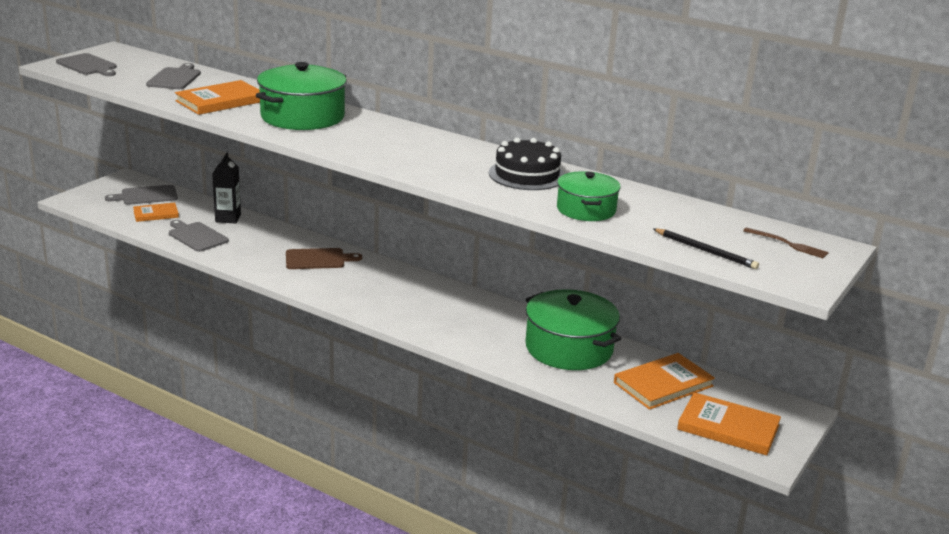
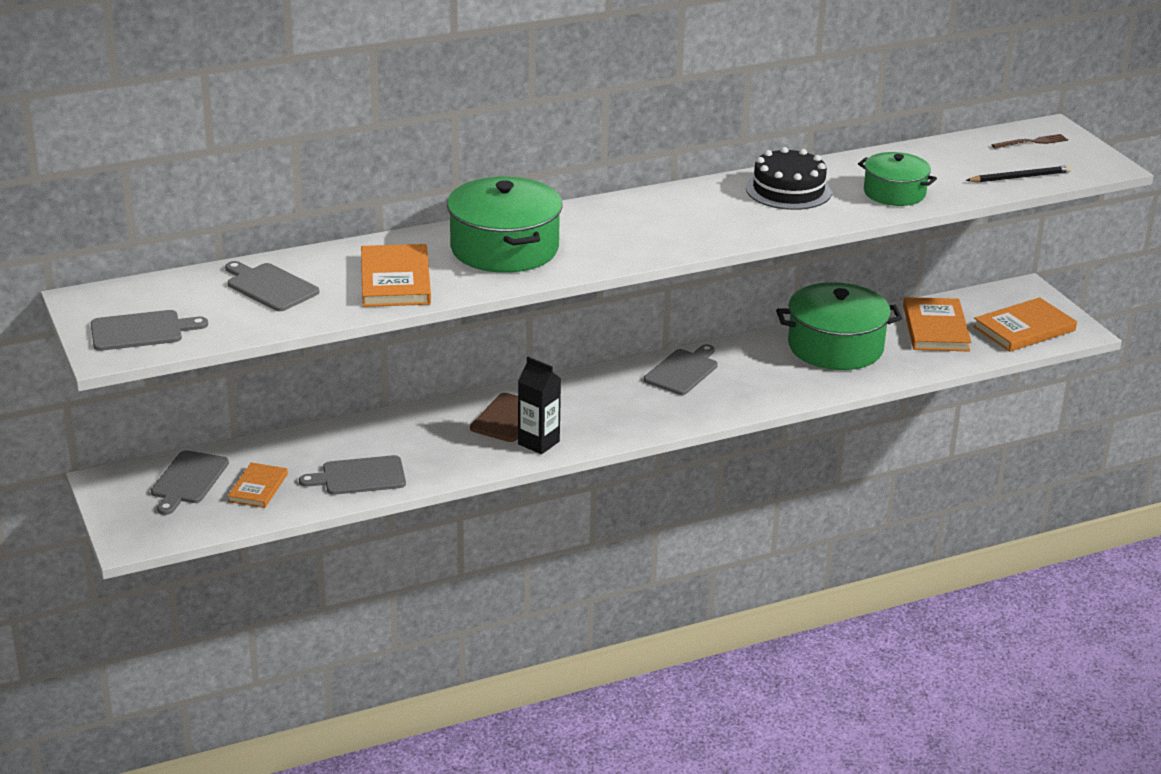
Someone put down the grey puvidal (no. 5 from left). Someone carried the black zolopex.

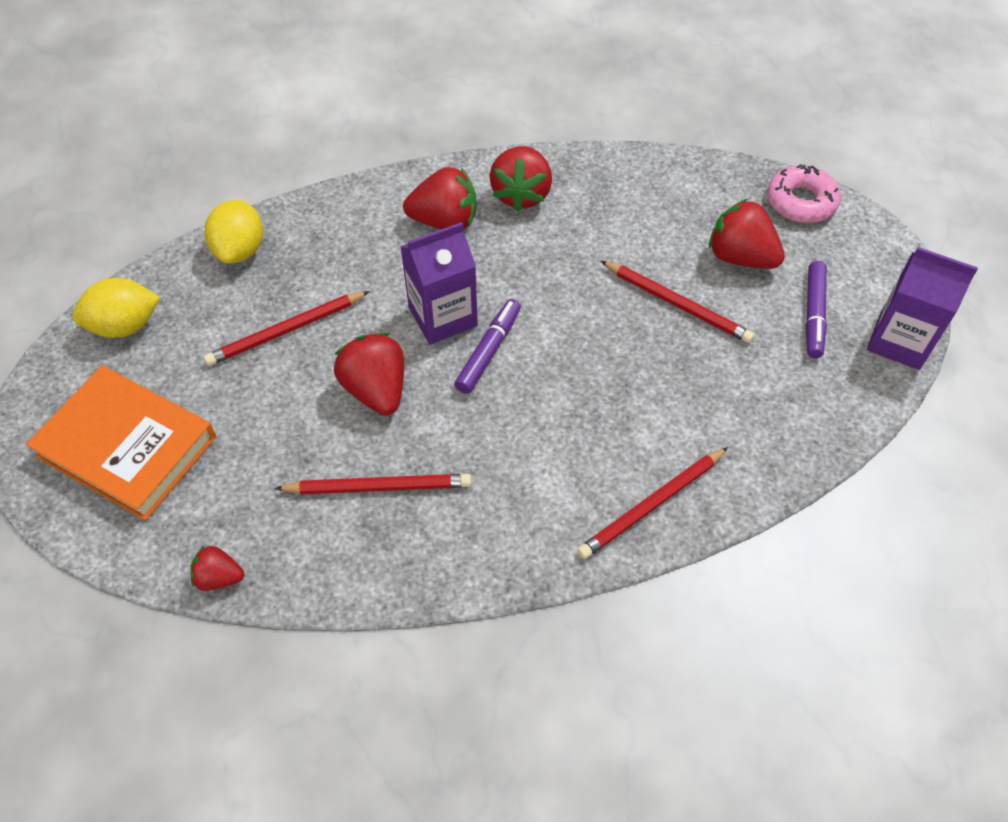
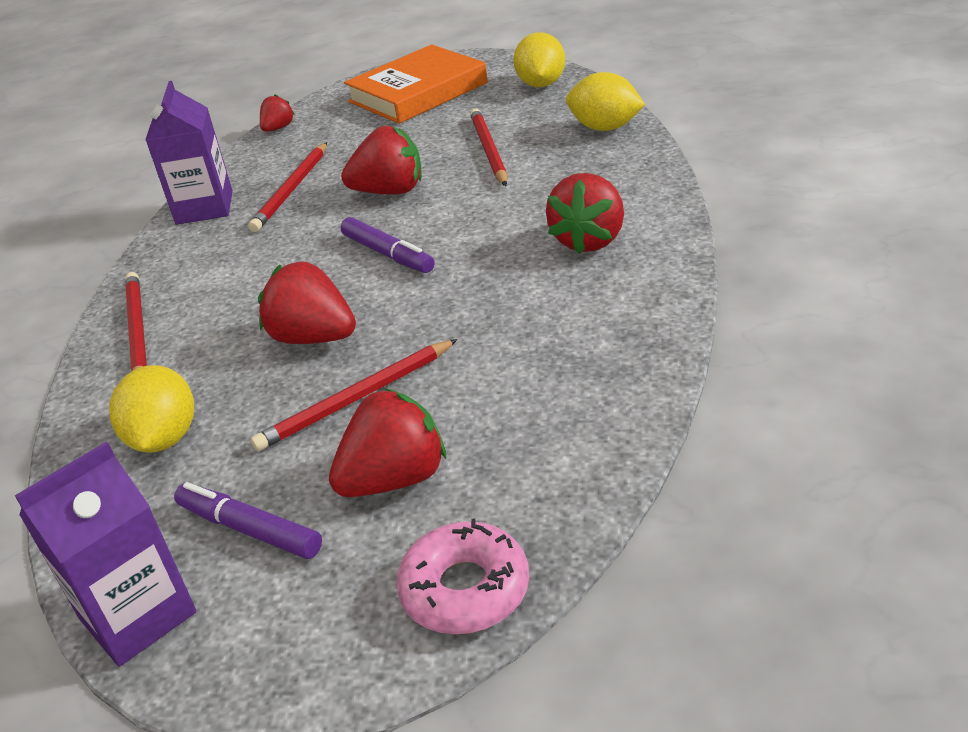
Someone put down the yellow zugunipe (no. 1 from left). Someone carried the purple zolopex (no. 1 from left in the first image). Someone carried the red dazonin (no. 4 from left in the first image).

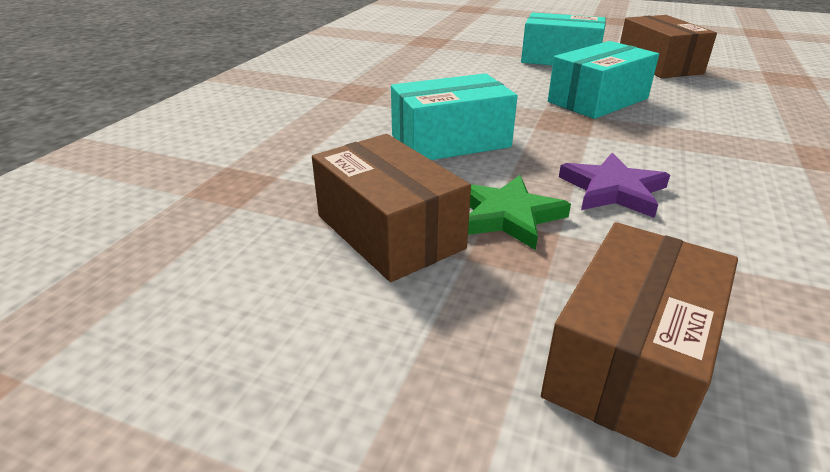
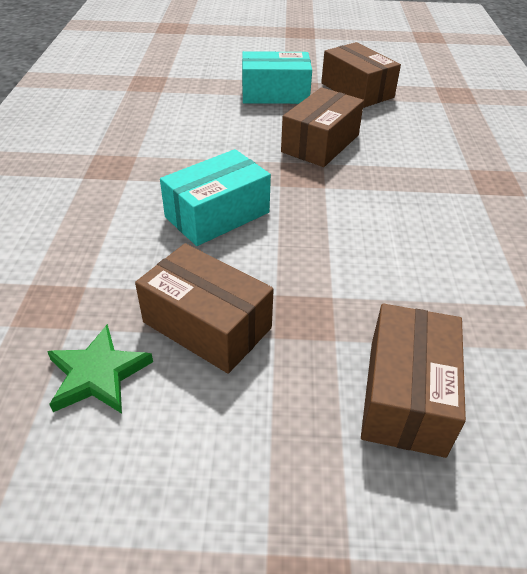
Someone took away the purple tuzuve. Someone carried the green tuzuve. Someone repainted the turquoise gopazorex (no. 3 from left), which became the brown gopazorex (no. 2 from left).

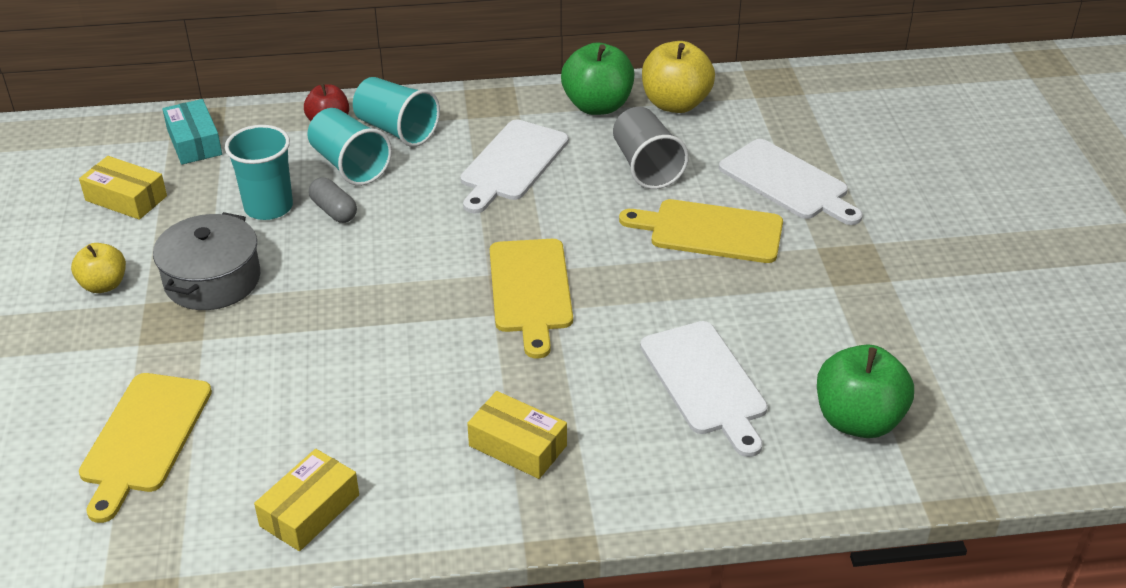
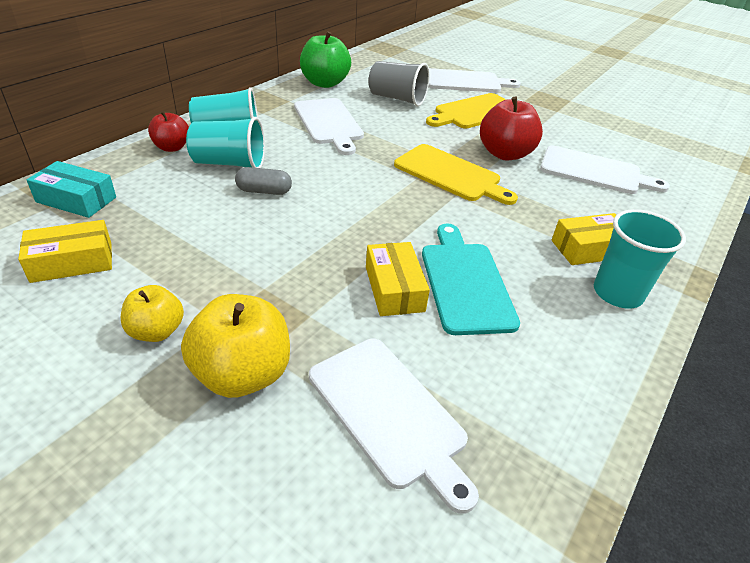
Someone took away the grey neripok. Someone took away the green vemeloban (no. 2 from left). Someone put down the turquoise puvidal. Someone put down the red vemeloban (no. 2 from left). Someone carried the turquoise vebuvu (no. 1 from left in the first image). Someone carried the yellow gopazorex (no. 2 from left). Someone carried the yellow vemeloban (no. 2 from left). Someone repainted the yellow puvidal (no. 1 from left), which became the white puvidal (no. 2 from left).

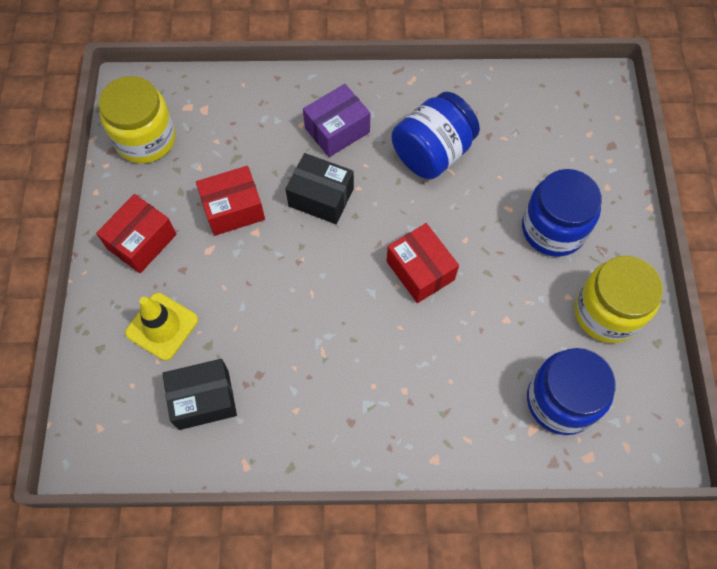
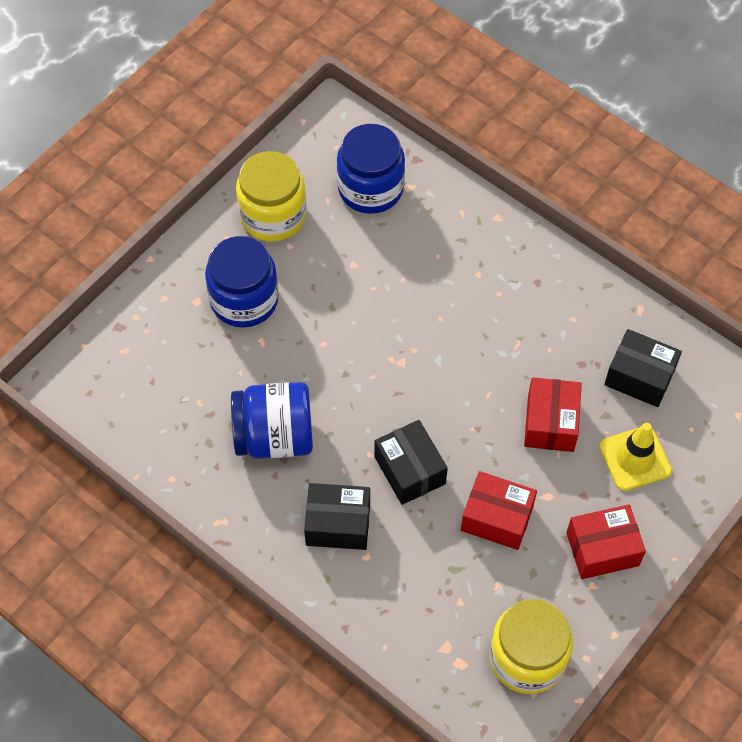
Someone carried the red gopazorex (no. 3 from left in the first image). Someone repainted the purple gopazorex, which became the black gopazorex (no. 1 from left).

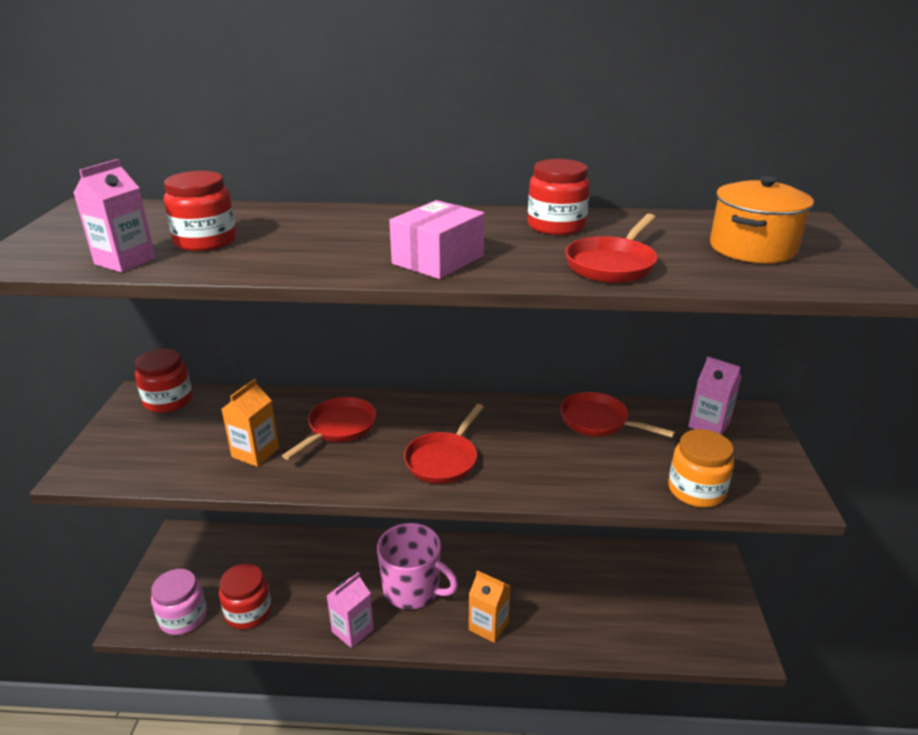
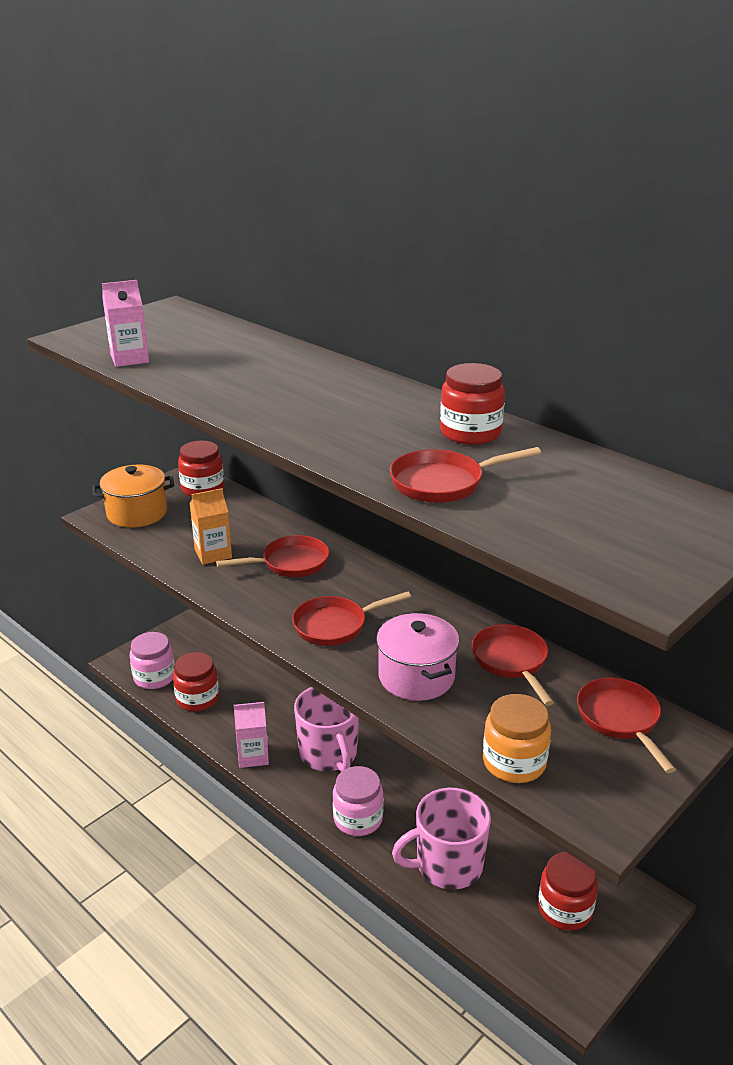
Someone took away the pink gopazorex. Someone put down the pink neripok. Someone put down the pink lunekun (no. 2 from left). Someone carried the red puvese (no. 2 from left in the first image). Someone carried the orange neripok. Someone swapped the orange zolopex (no. 2 from left) for the pink puvese (no. 2 from left). Someone swapped the pink zolopex (no. 3 from left) for the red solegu (no. 5 from left).

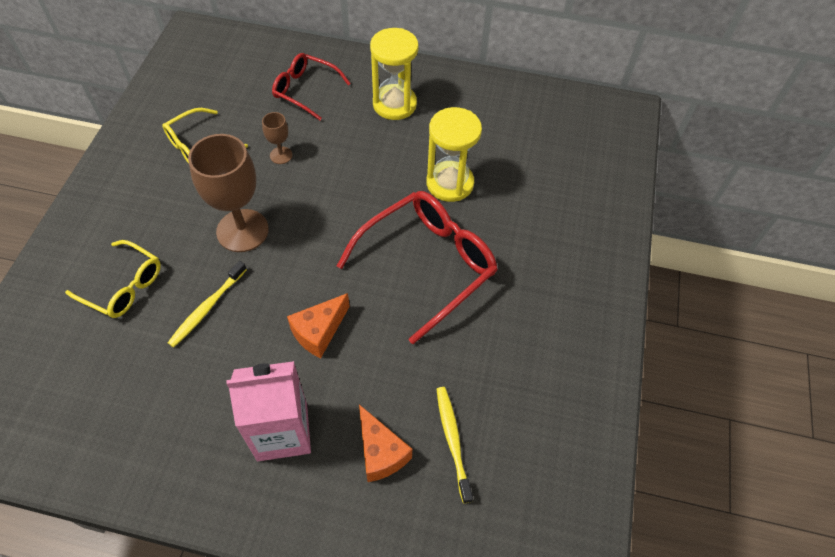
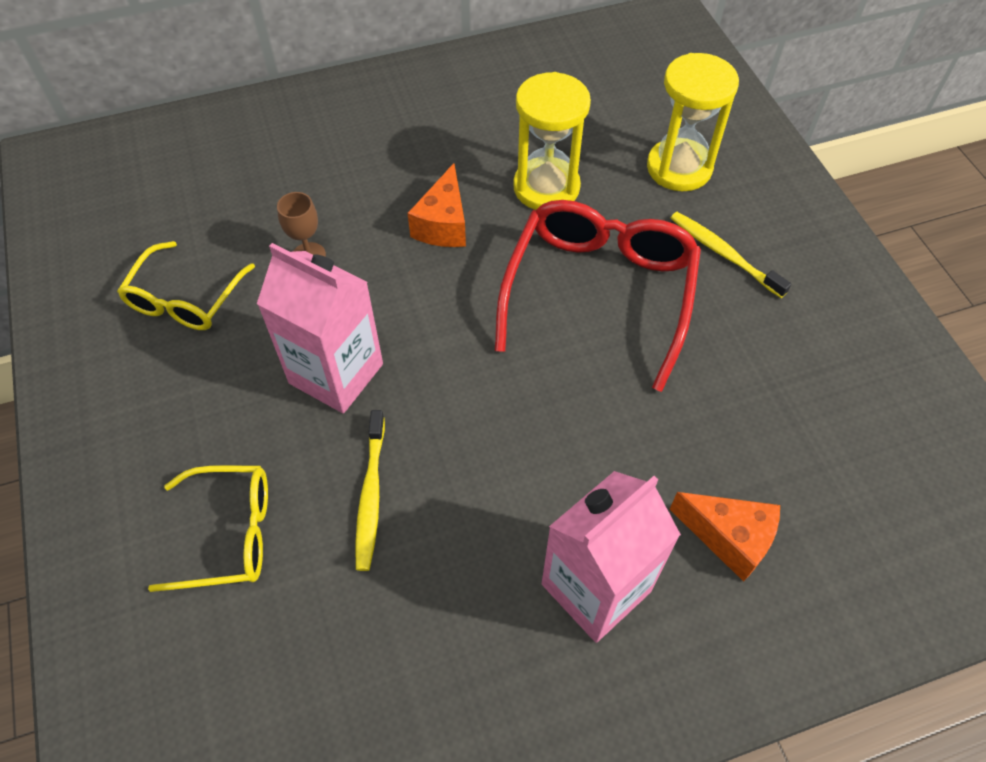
Someone took away the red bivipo (no. 1 from left). Someone carried the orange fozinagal (no. 1 from left). Someone carried the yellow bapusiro (no. 1 from left in the first image). Someone carried the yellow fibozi (no. 2 from left). Someone swapped the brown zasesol (no. 1 from left) for the pink zolopex (no. 1 from left).

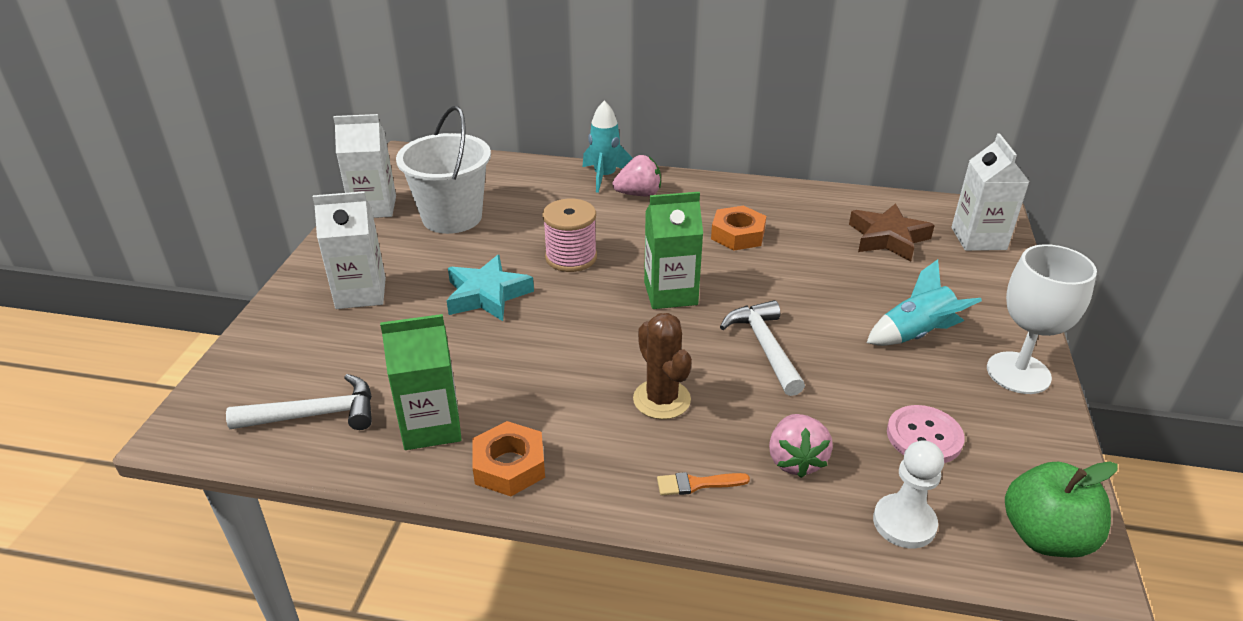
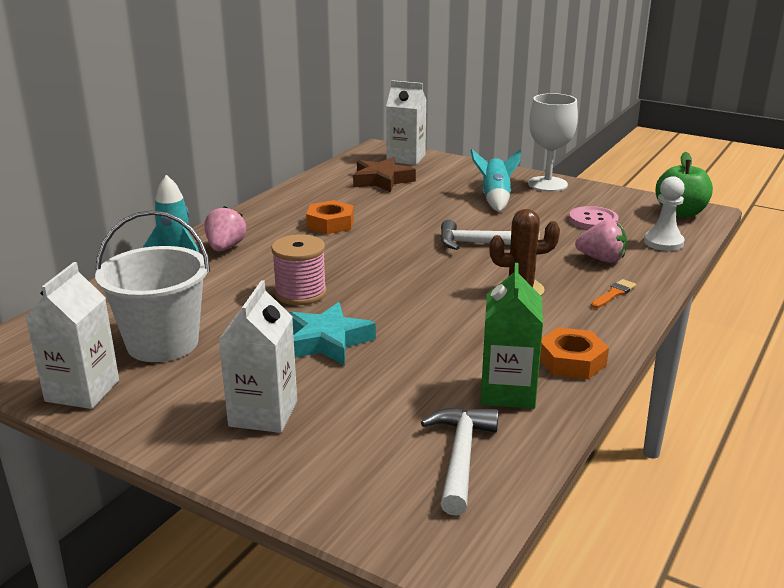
Someone took away the green zolopex (no. 2 from left). Someone rotated the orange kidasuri by 150 degrees counterclockwise.

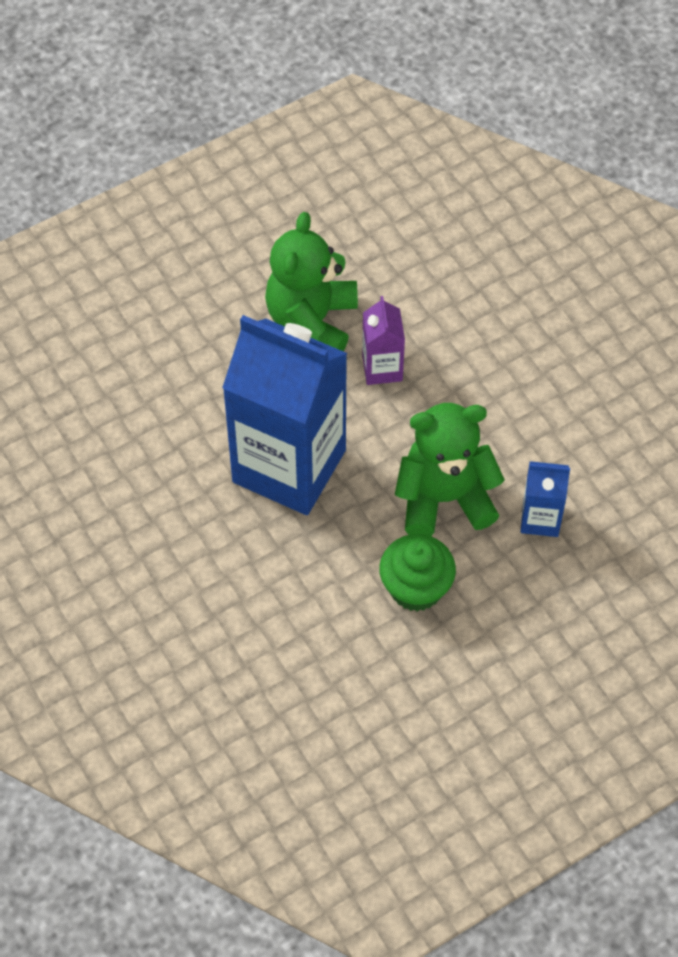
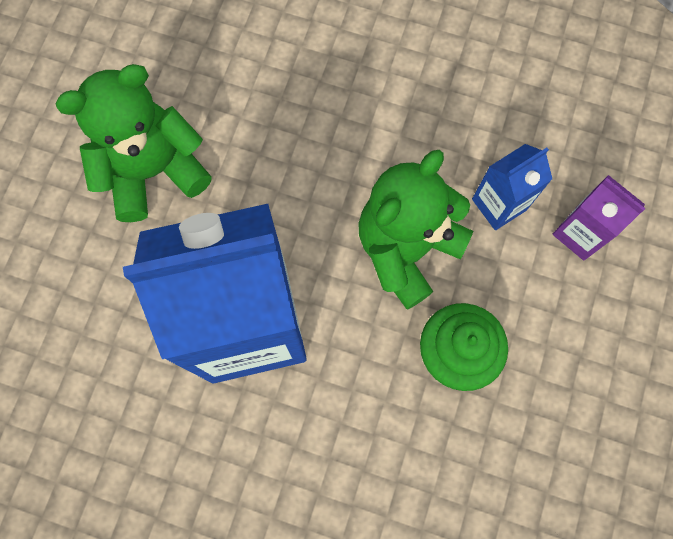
Someone carried the purple zolopex. Someone rotated the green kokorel (no. 1 from left) by 90 degrees clockwise.

